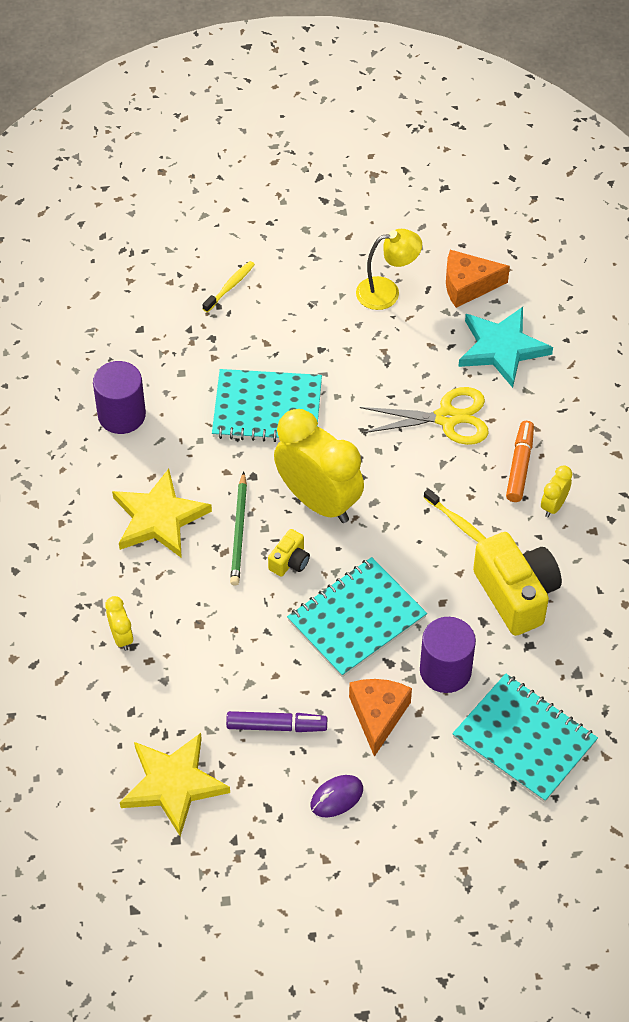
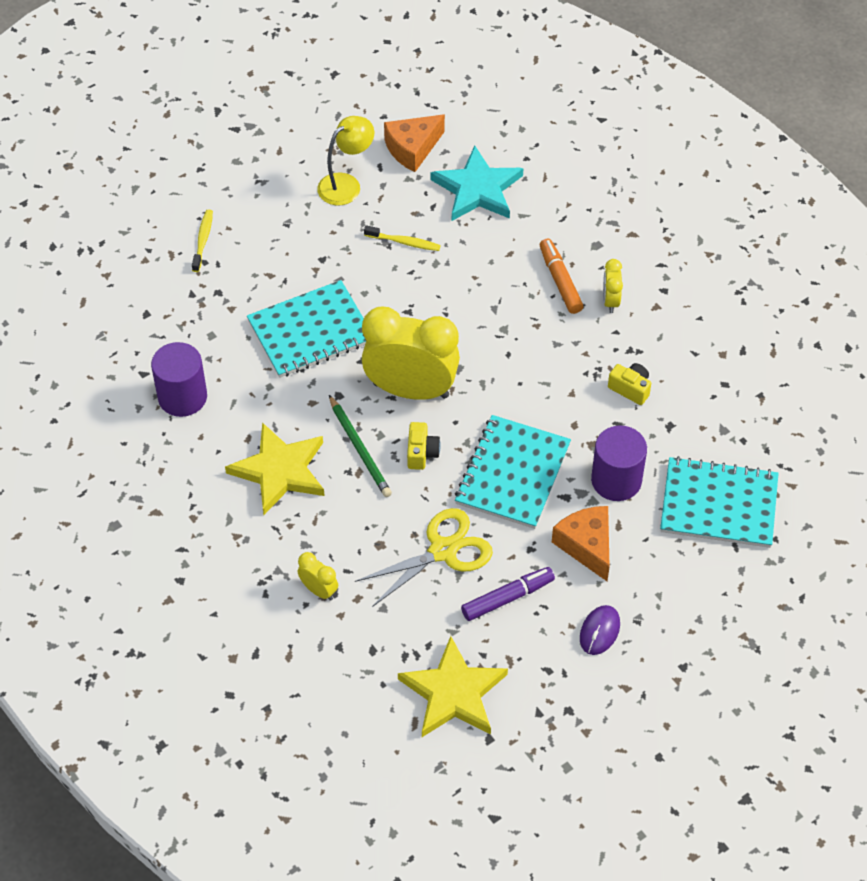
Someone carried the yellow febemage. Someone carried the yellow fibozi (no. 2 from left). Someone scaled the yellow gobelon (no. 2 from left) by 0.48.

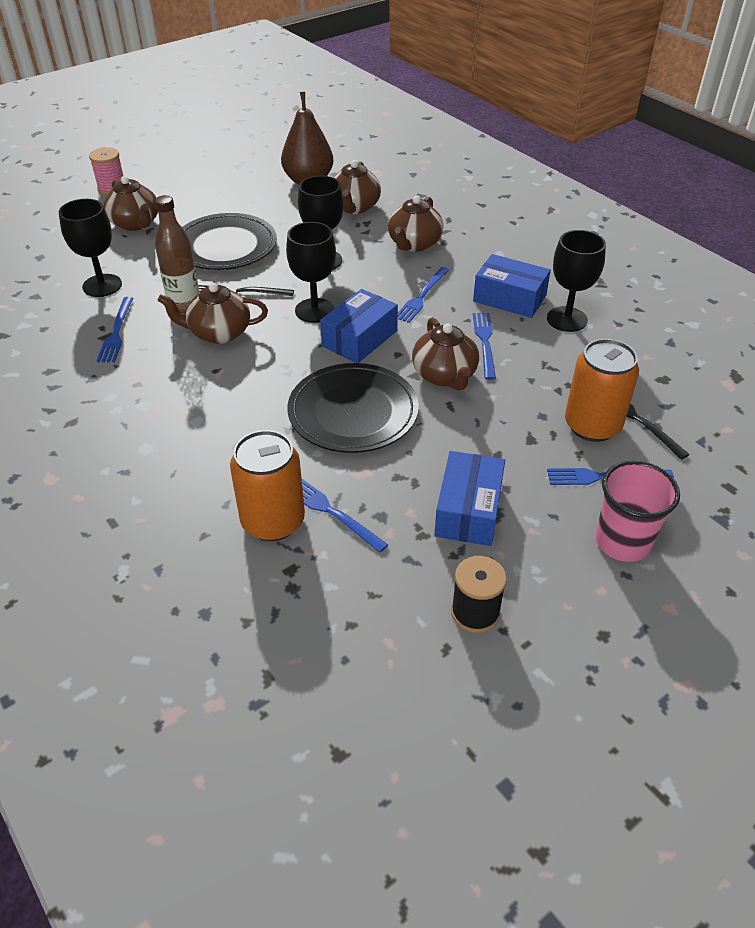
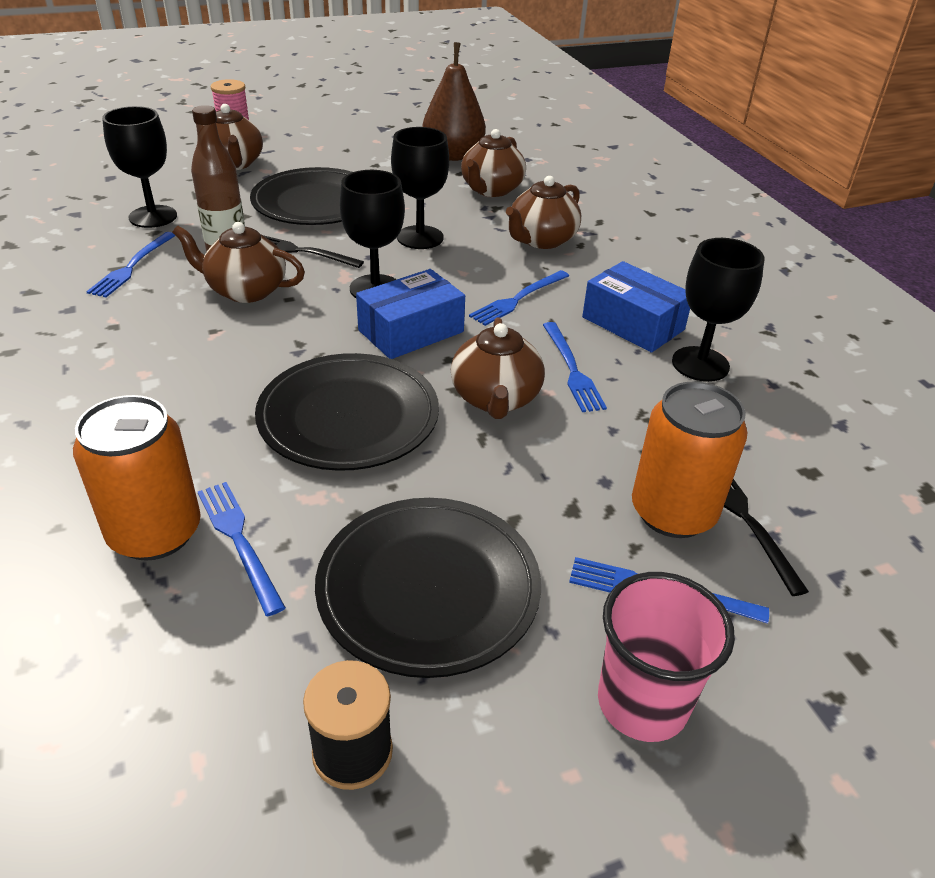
Someone swapped the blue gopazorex (no. 2 from left) for the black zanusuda (no. 3 from left). Someone rotated the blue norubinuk (no. 4 from left) by 150 degrees clockwise.

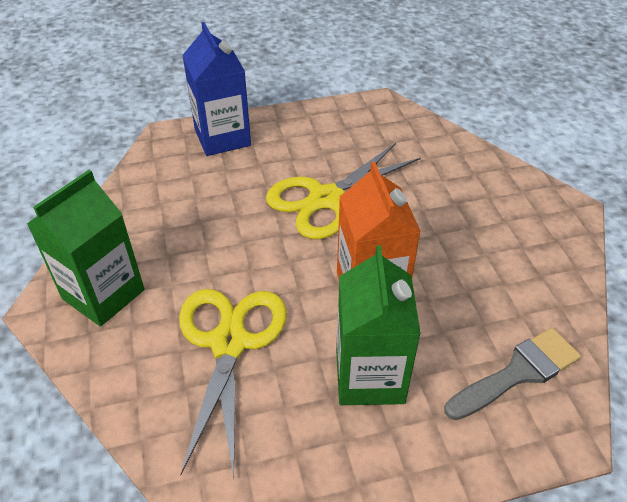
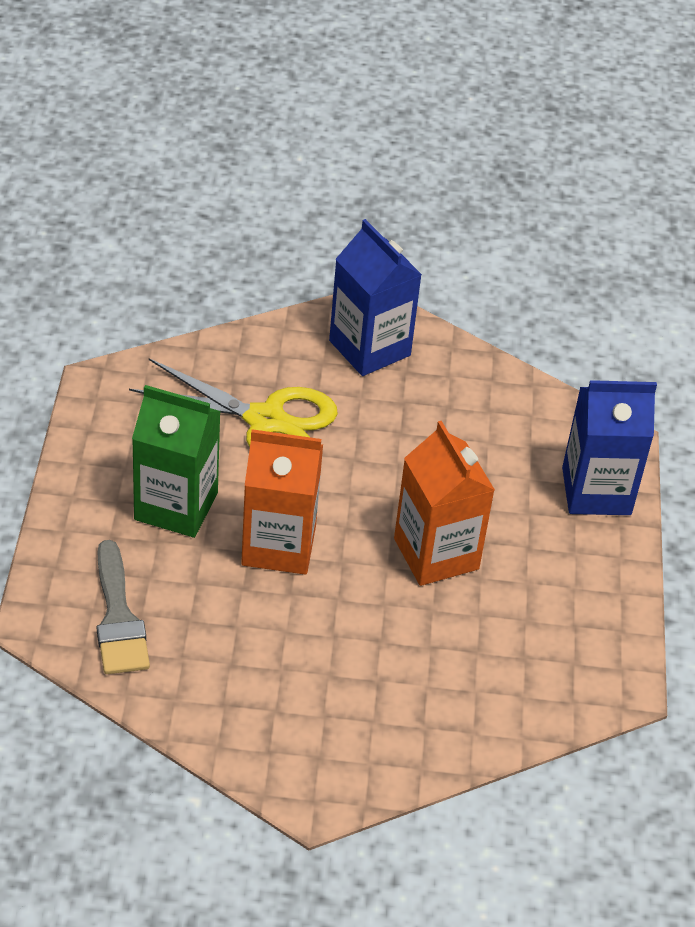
Someone swapped the yellow febemage (no. 2 from left) for the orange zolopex (no. 2 from left). Someone repainted the green zolopex (no. 1 from left), which became the blue zolopex (no. 1 from left).

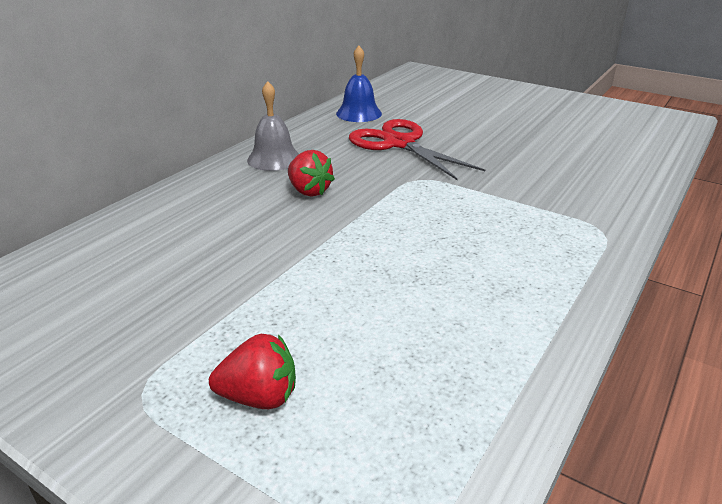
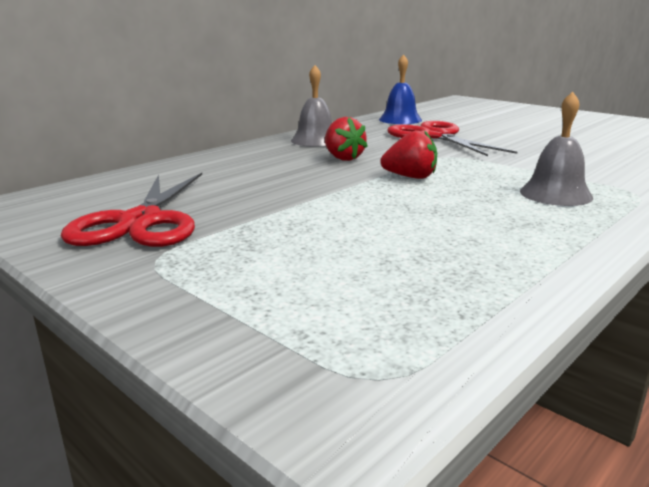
Someone put down the red febemage (no. 1 from left). Someone put down the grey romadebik (no. 2 from left). Someone carried the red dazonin (no. 1 from left in the first image).

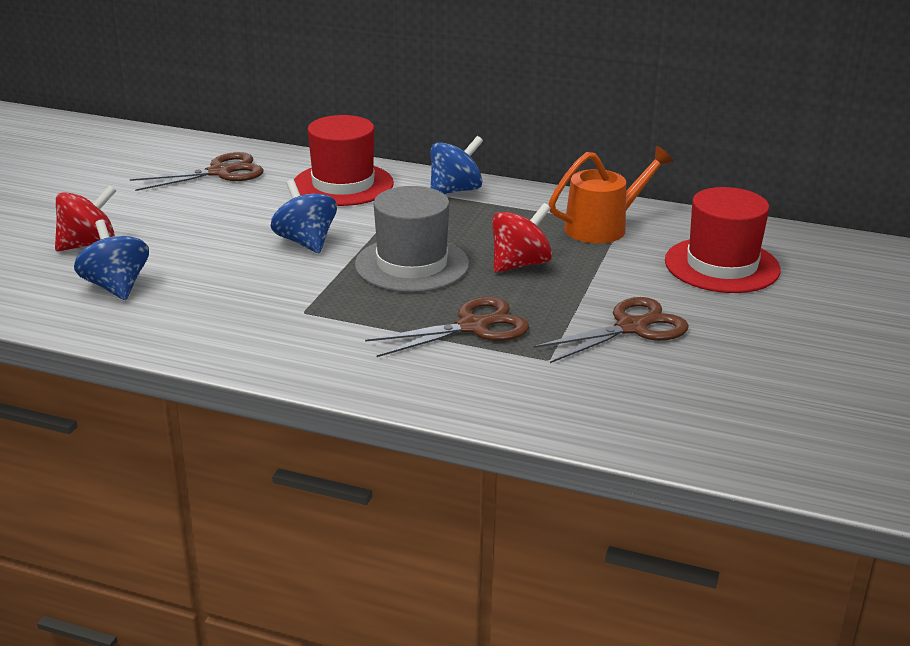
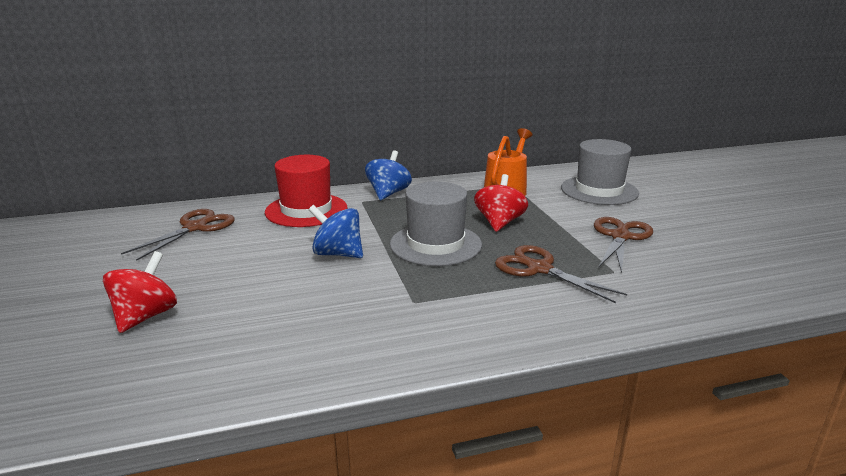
Someone took away the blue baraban (no. 1 from left). Someone repainted the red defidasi (no. 2 from left), which became the grey defidasi (no. 2 from left). Someone rotated the brown febemage (no. 2 from left) by 75 degrees counterclockwise.

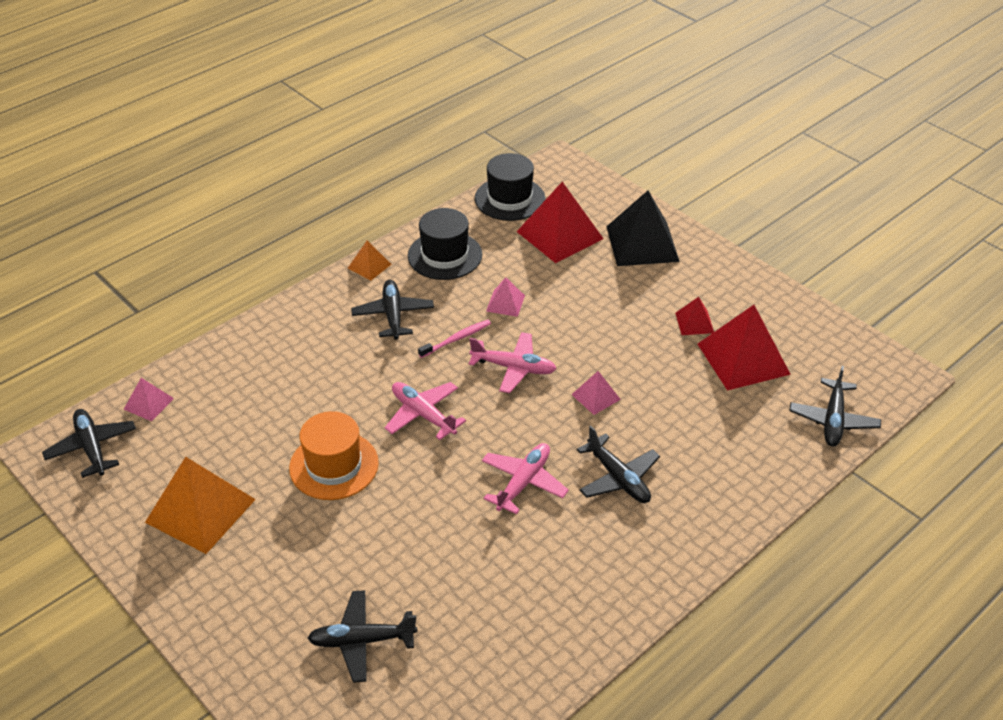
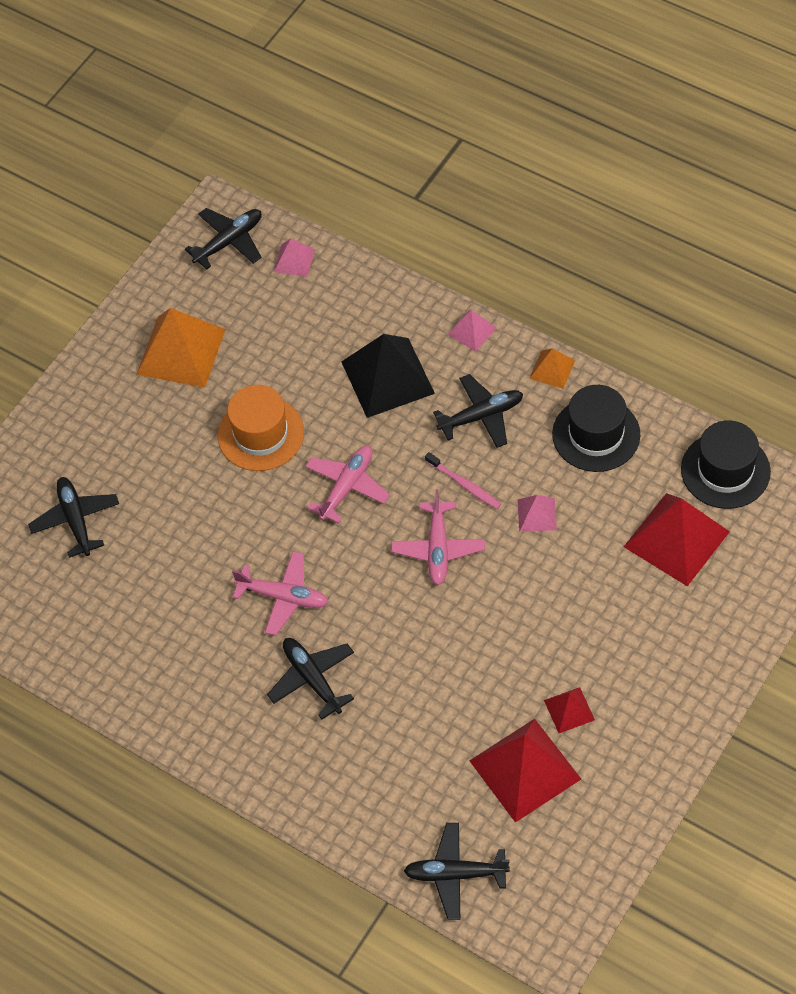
Someone carried the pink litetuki (no. 3 from left in the first image). Someone carried the black litetuki. Someone rotated the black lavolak (no. 4 from left in the first image) by 105 degrees clockwise.

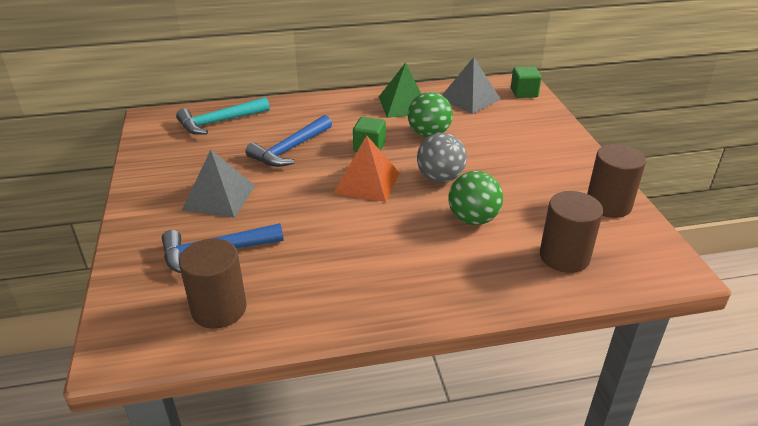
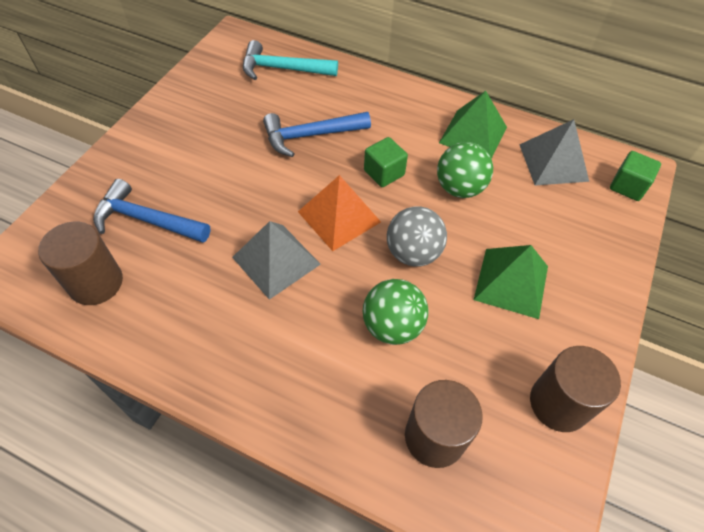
Someone put down the green litetuki (no. 2 from left). Someone carried the grey litetuki (no. 1 from left).

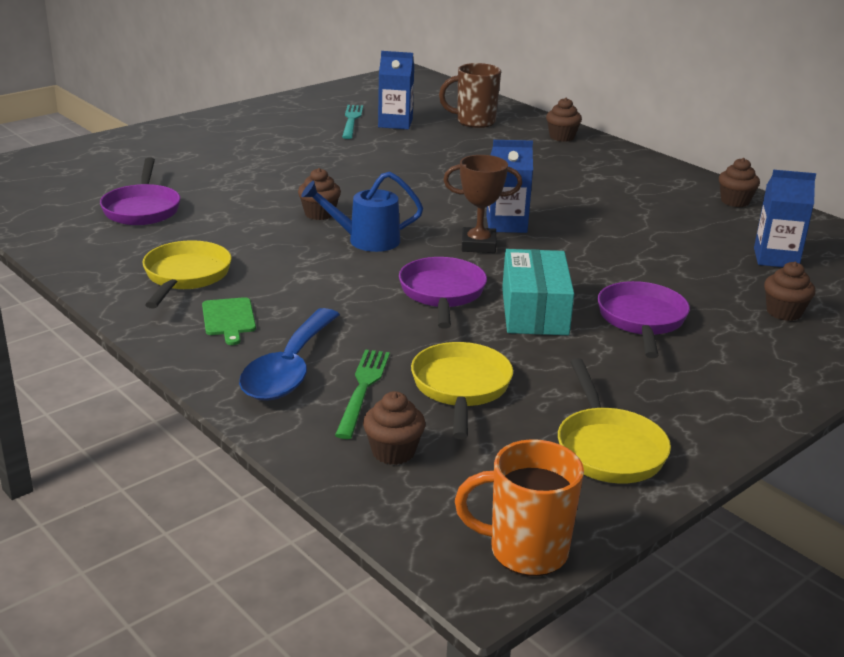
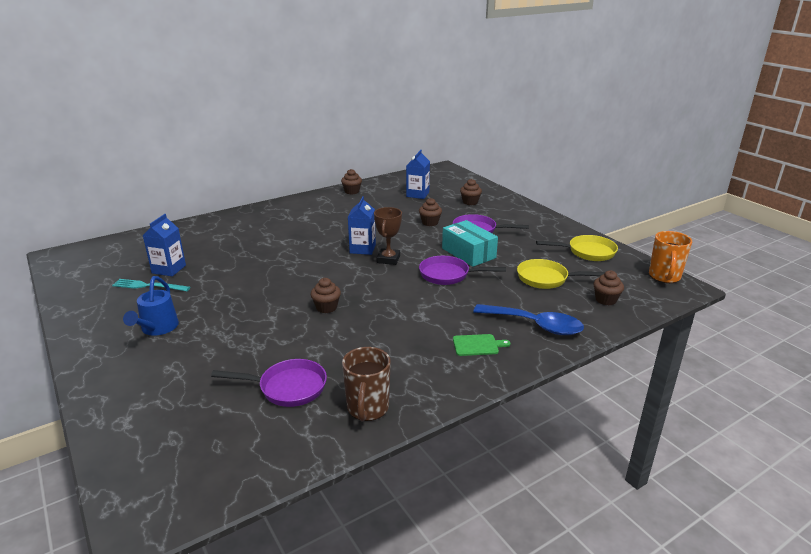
Someone took away the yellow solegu (no. 1 from left). Someone took away the green norubinuk. Someone carried the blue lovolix. Someone carried the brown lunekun. Someone carried the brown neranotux (no. 3 from left). Someone rotated the turquoise gopazorex by 45 degrees clockwise.

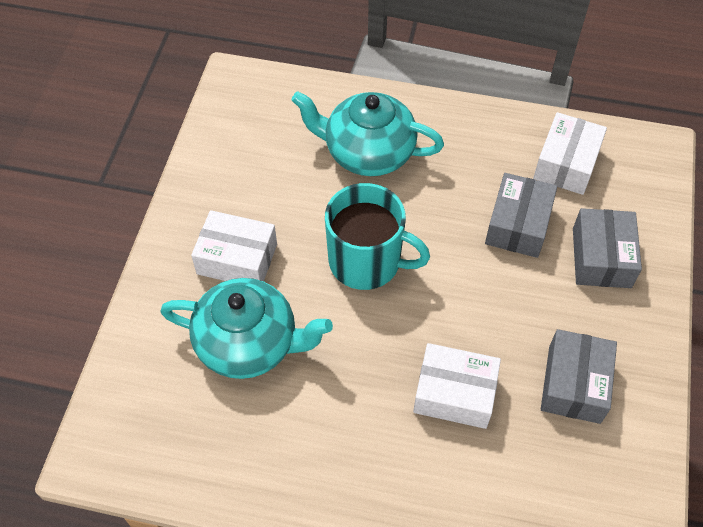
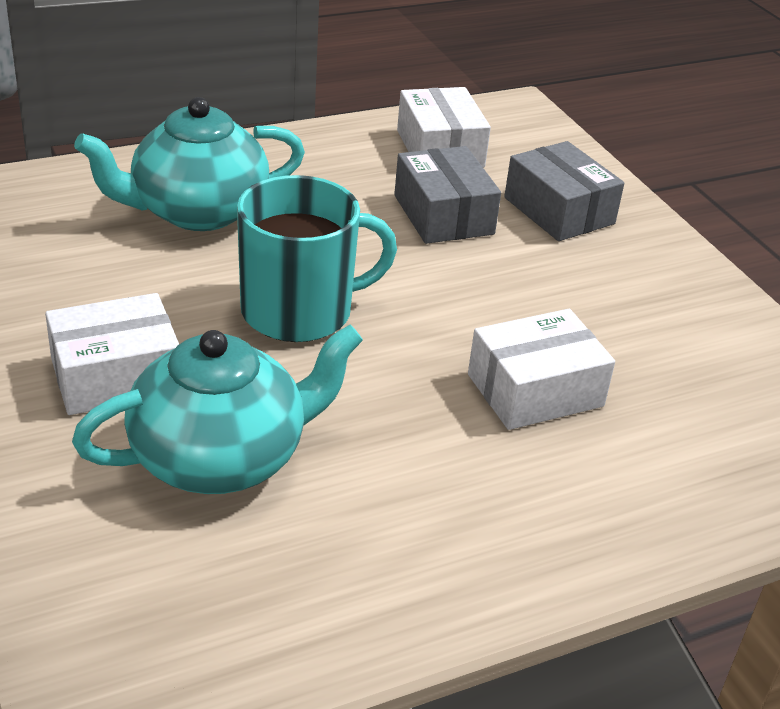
Someone took away the grey gopazorex (no. 2 from left).

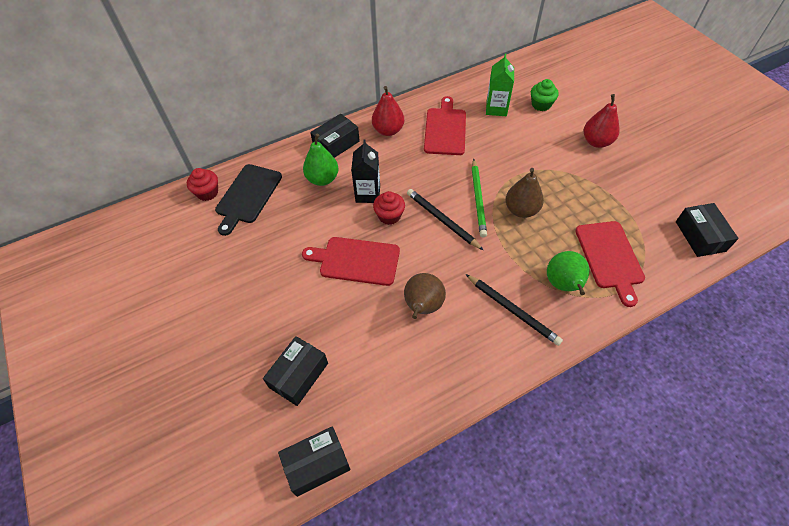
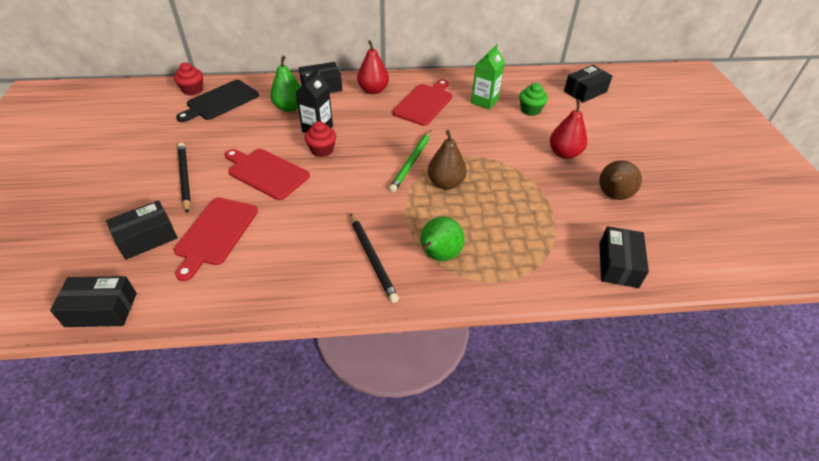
Someone put down the black gopazorex (no. 4 from left). Someone carried the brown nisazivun (no. 1 from left in the first image). Someone carried the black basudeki (no. 1 from left). Someone carried the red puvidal (no. 3 from left in the first image).

